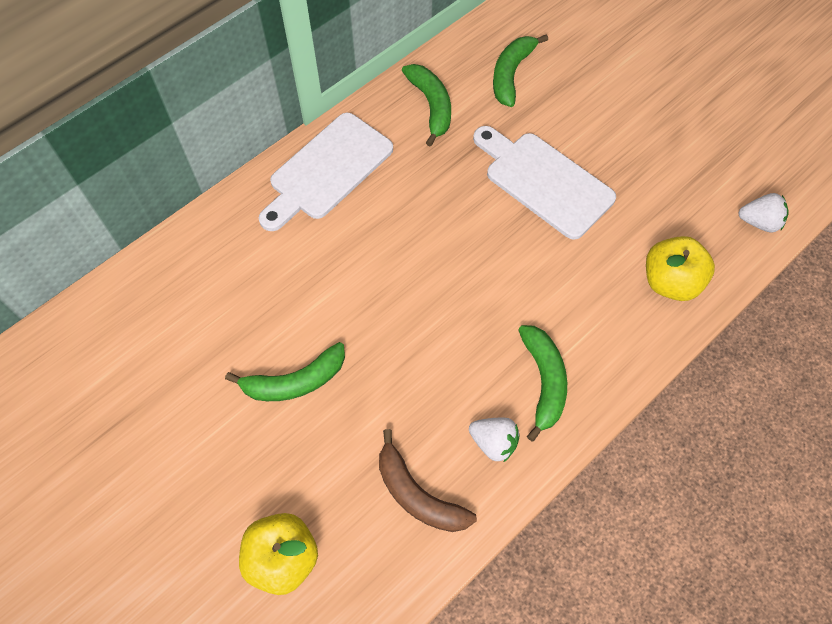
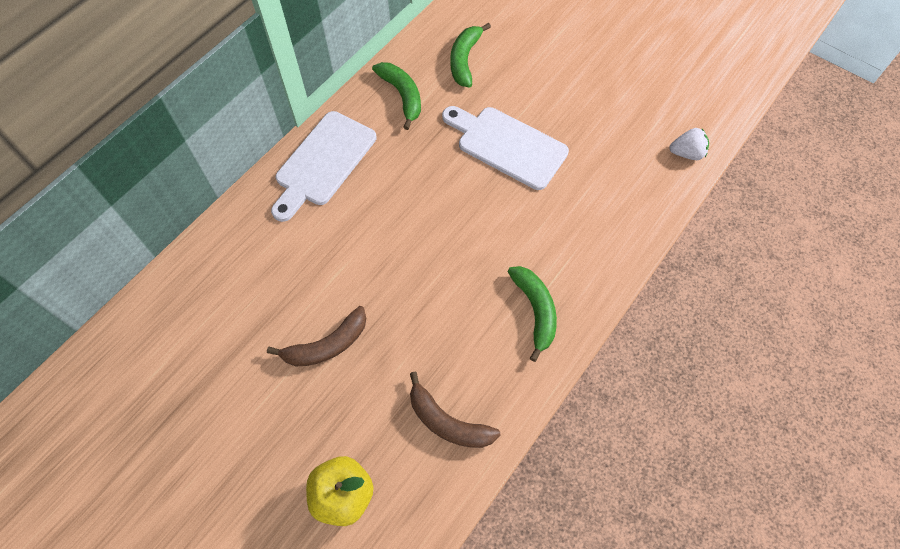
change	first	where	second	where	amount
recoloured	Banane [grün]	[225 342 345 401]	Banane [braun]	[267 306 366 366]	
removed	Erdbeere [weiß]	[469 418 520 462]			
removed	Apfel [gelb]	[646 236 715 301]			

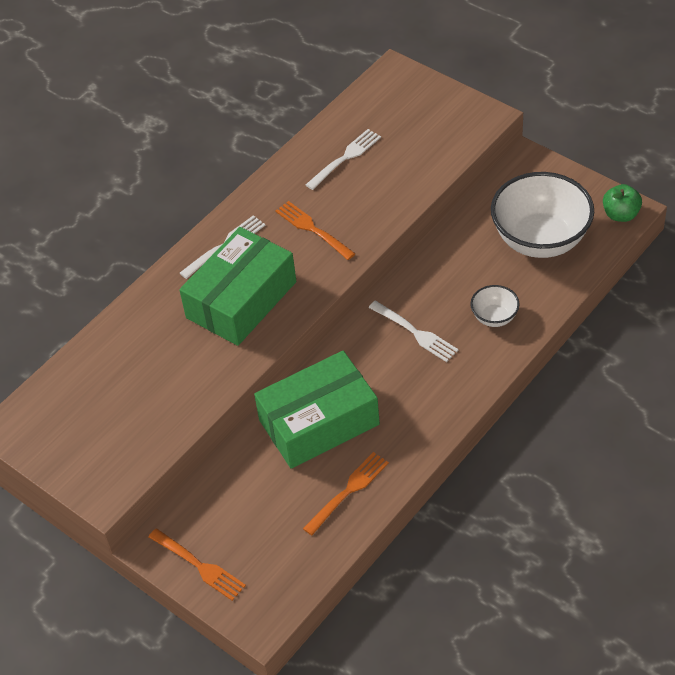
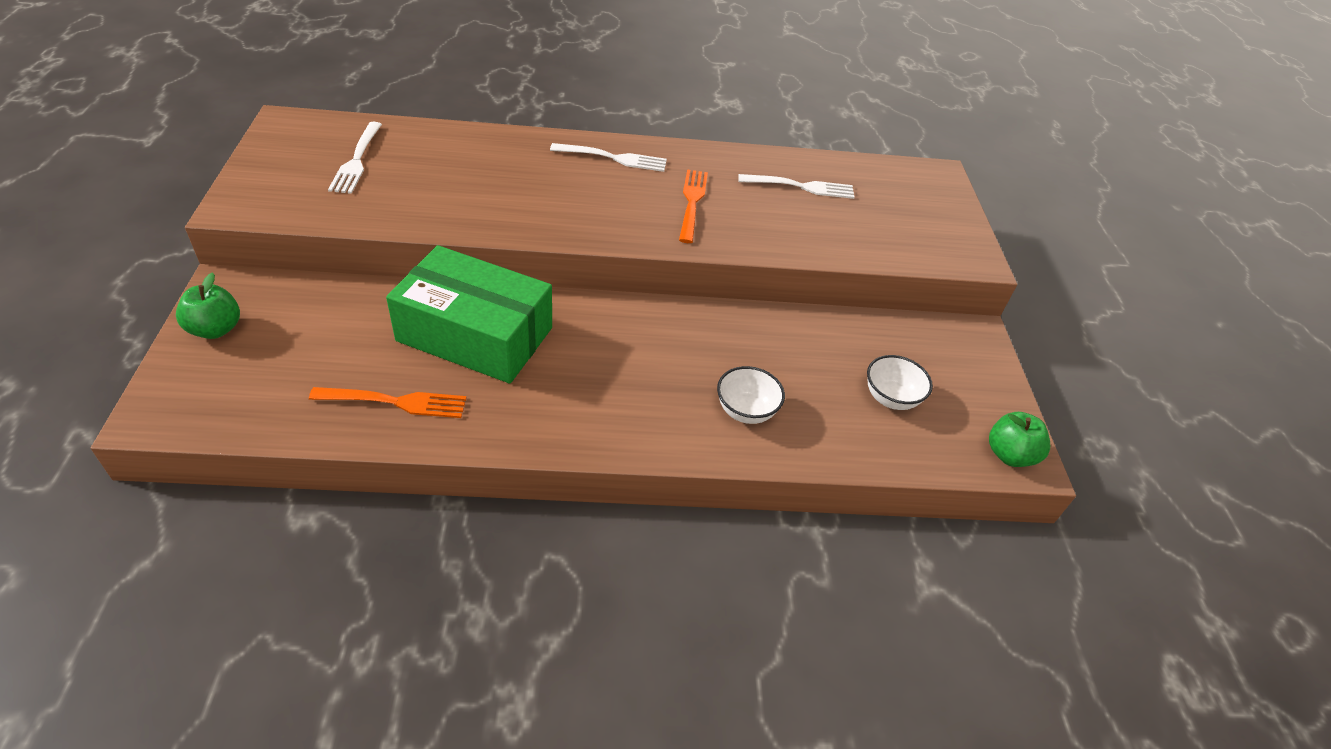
change	first	where	second	where	amount
replaced	Gabel [orange]	[149 528 246 601]	Apfel [grün]	[176 272 240 339]	
removed	Schachtel [grün]	[179 227 296 346]			
moved	Gabel [weiß]	[369 301 458 362]		[328 122 382 194]	
resized	Schüssel [weiß]	[491 172 594 258]		[867 355 933 410]	x0.46

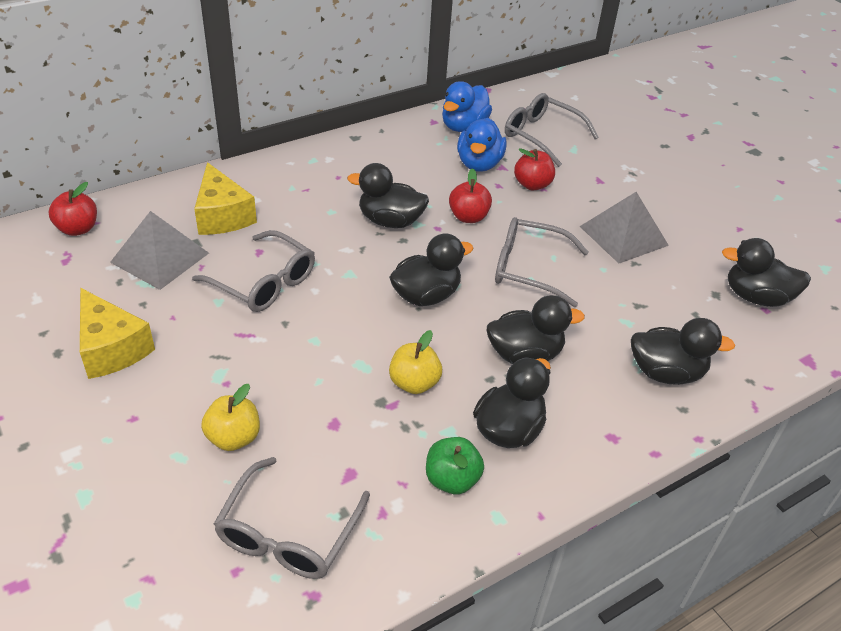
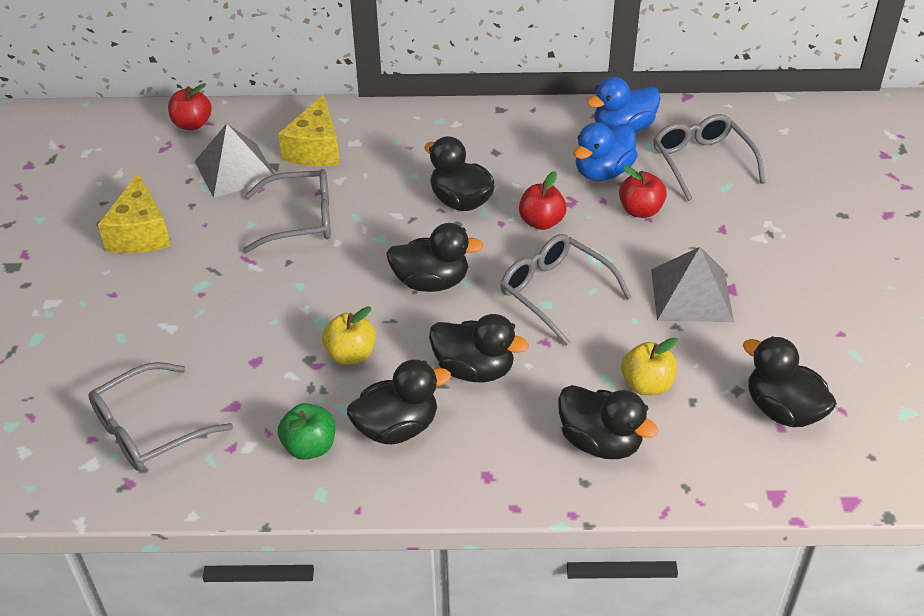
change	first	where	second	where	amount
turned	Brille [grau]	[192 230 315 312]		[243 169 331 253]	75 degrees counterclockwise
moved	Apfel [gelb]	[201 384 260 451]		[621 338 678 395]	

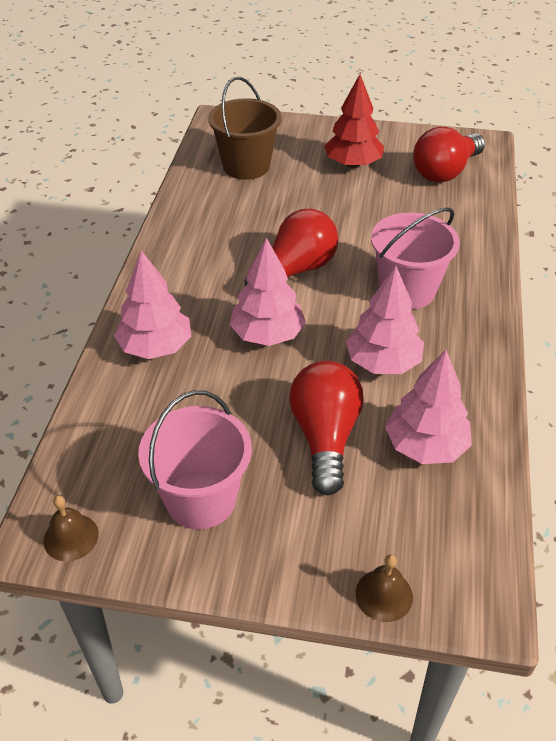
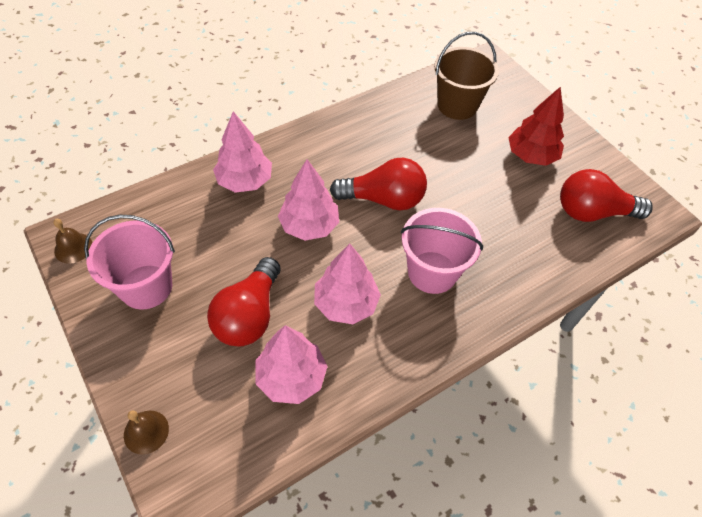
change	first	where	second	where	amount
turned	Glühbirne [rot]	[289 361 364 495]		[207 257 281 347]	150 degrees clockwise

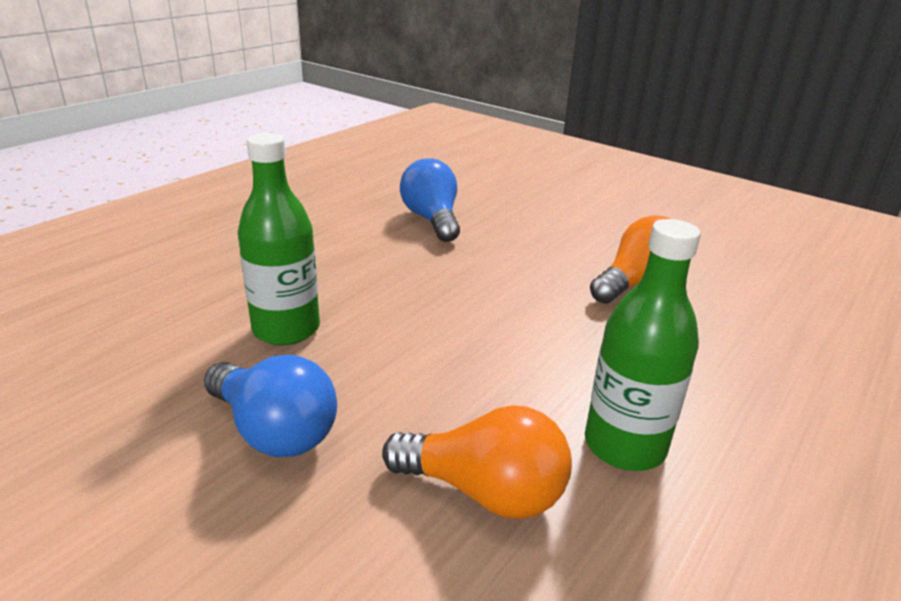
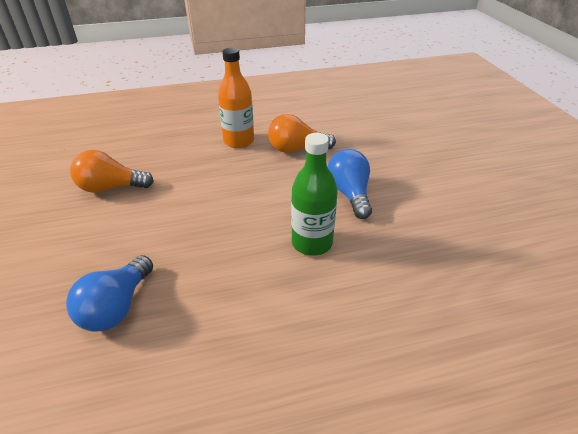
change	first	where	second	where	amount
turned	Glühbirne [orange]	[382 405 572 519]		[268 114 336 153]	60 degrees counterclockwise
recoloured	Flasche [grün]	[585 219 701 471]	Flasche [orange]	[218 48 254 148]	

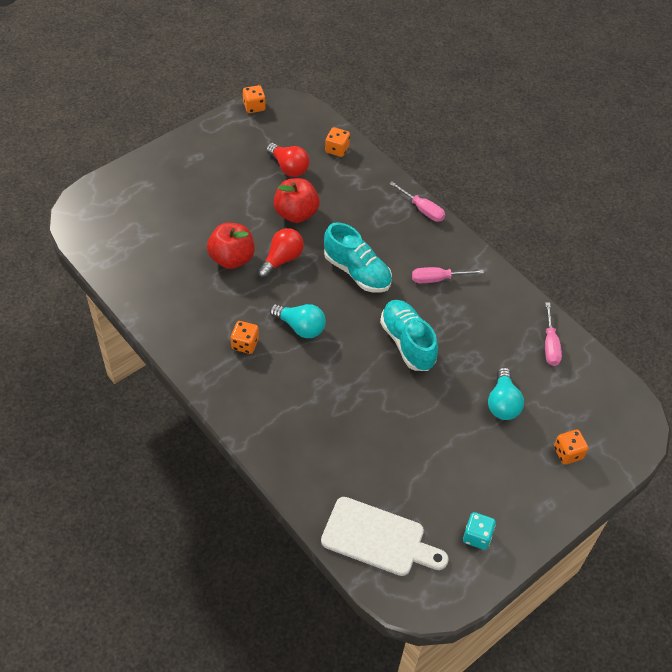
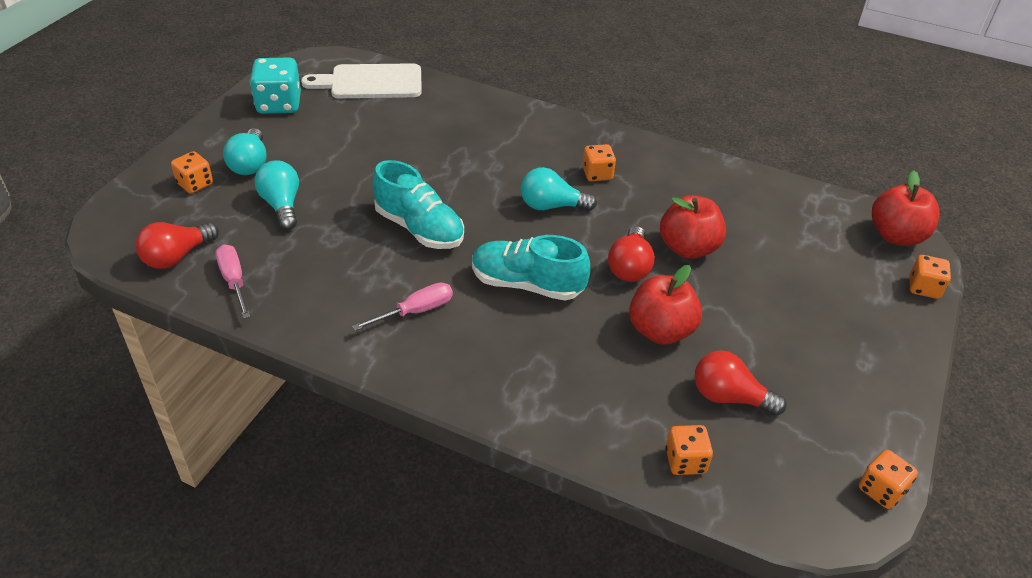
change	first	where	second	where	amount
removed	Schraubenzieher [rosa]	[389 182 445 222]			
resized	Spielwürfel [türkis]	[463 512 496 550]		[250 57 301 114]	x1.65
added			Glühbirne [rot]	[135 222 219 269]	
added			Glühbirne [türkis]	[223 128 266 175]	
added			Apfel [rot]	[872 171 939 246]	
added			Spielwürfel [orange]	[910 255 951 299]	

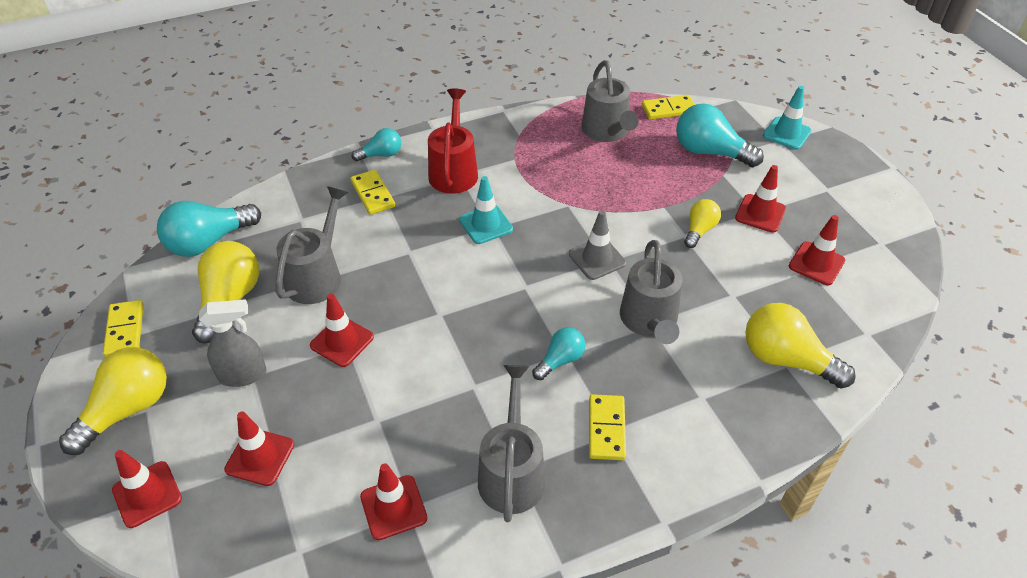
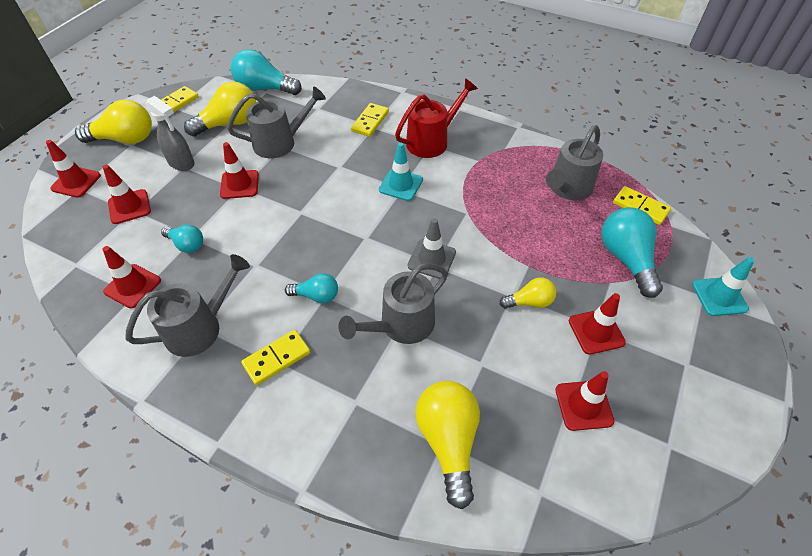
change	first	where	second	where	amount
moved	Glühbirne [türkis]	[352 128 401 162]		[161 225 203 253]	

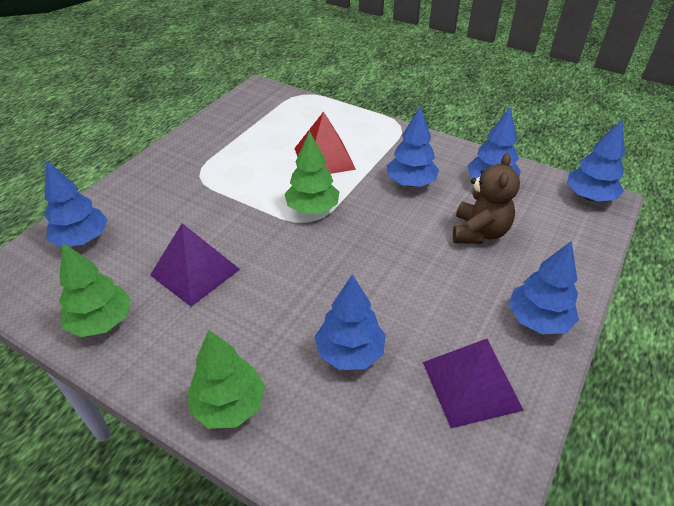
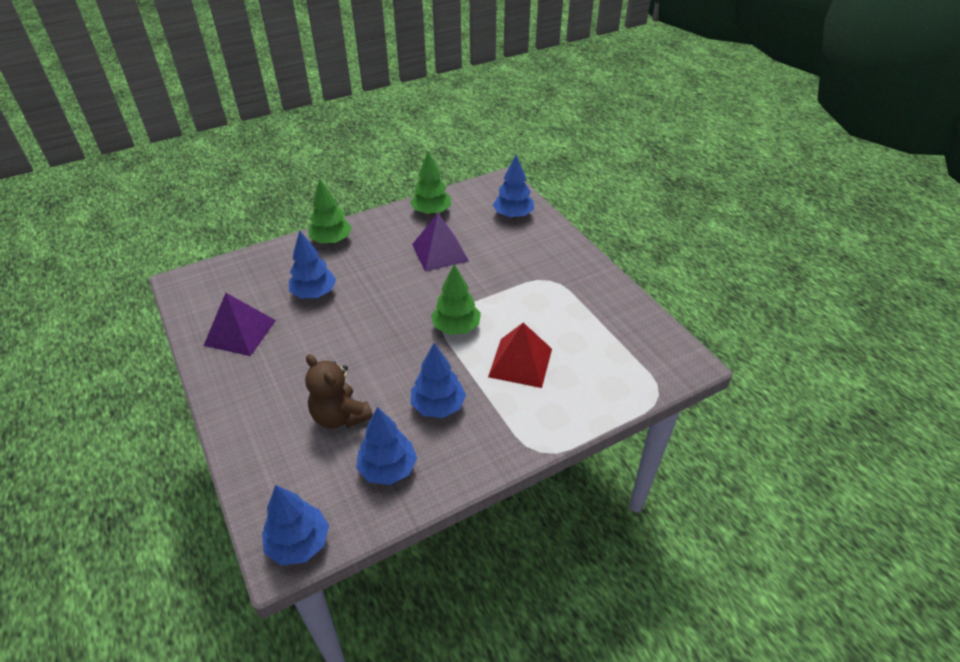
change	first	where	second	where	amount
removed	Baum [blau]	[509 241 579 334]			

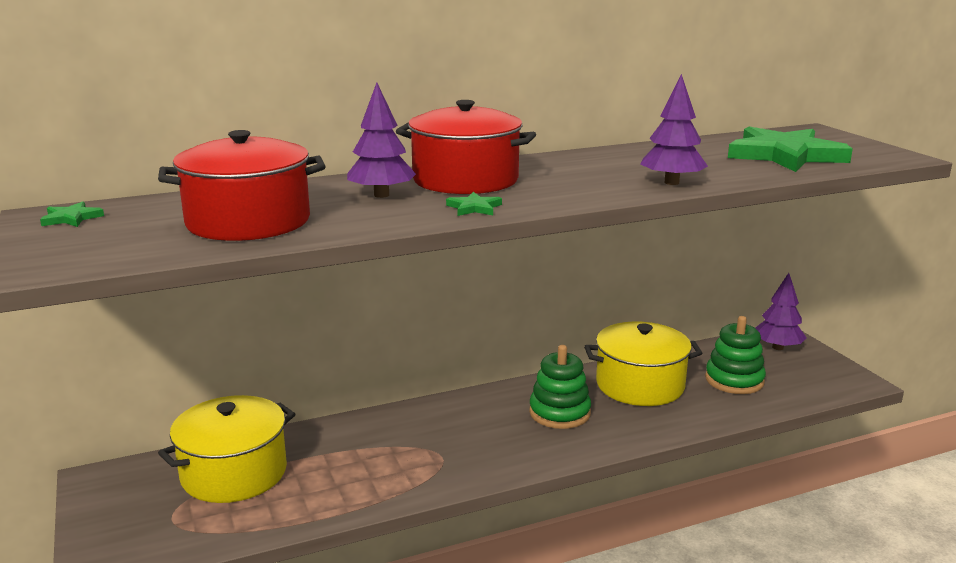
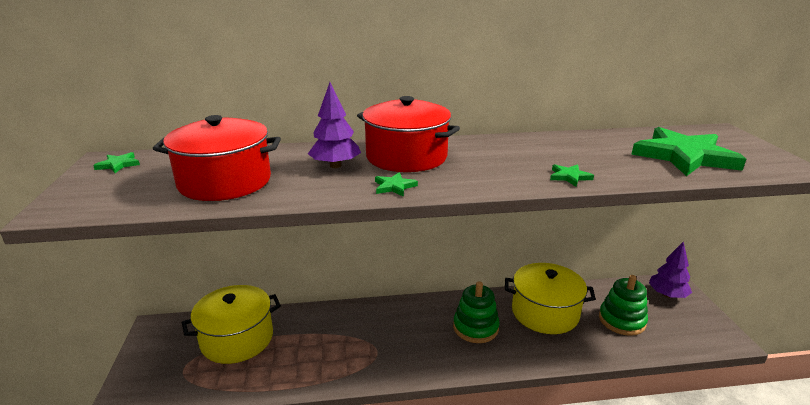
change	first	where	second	where	amount
replaced	Baum [lila]	[640 74 708 185]	Stern [grün]	[550 164 594 187]	

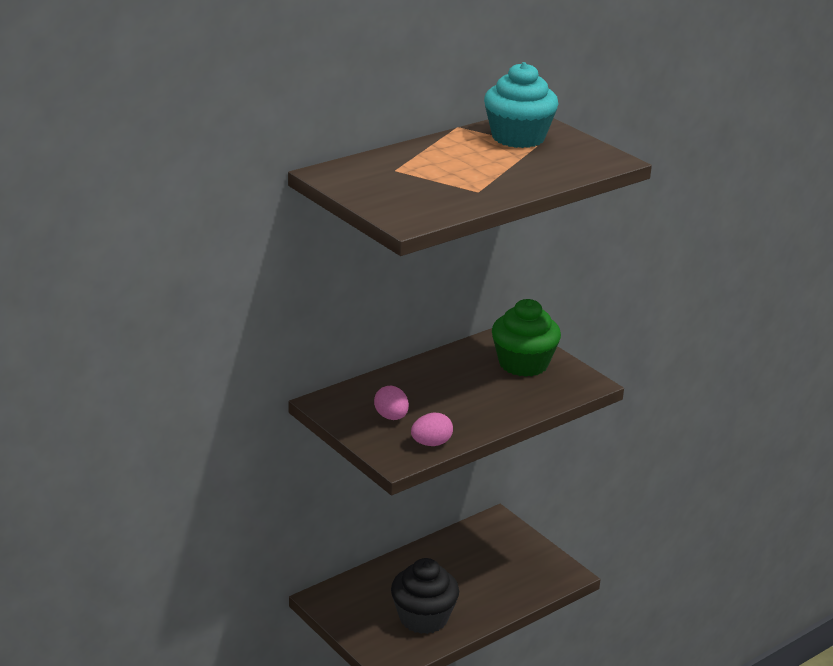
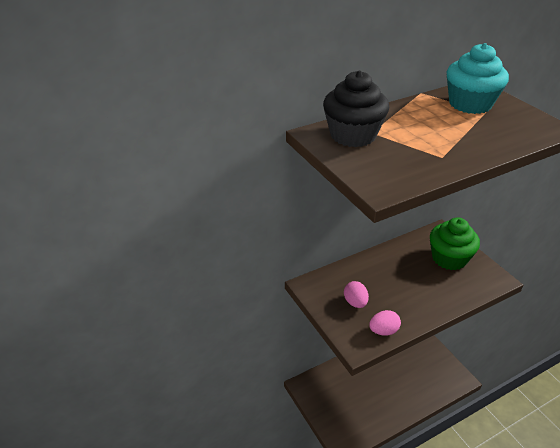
change	first	where	second	where	amount
moved	Muffin [schwarz]	[391 558 459 634]		[323 71 390 147]	

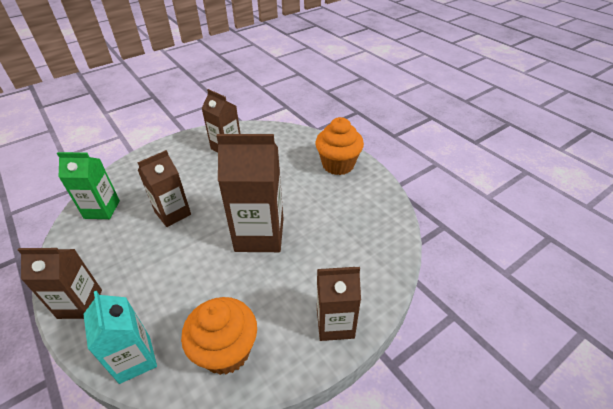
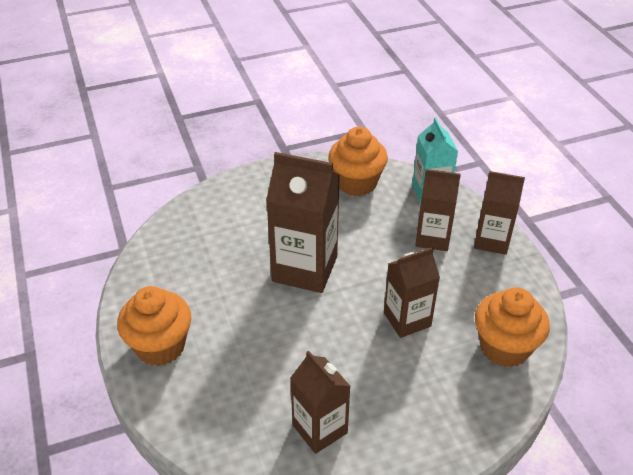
change	first	where	second	where	amount
replaced	Getränkekarton [grün]	[57 152 120 219]	Muffin [orange]	[475 287 550 367]	
moved	Getränkekarton [braun]	[317 267 361 341]		[415 169 461 251]	

